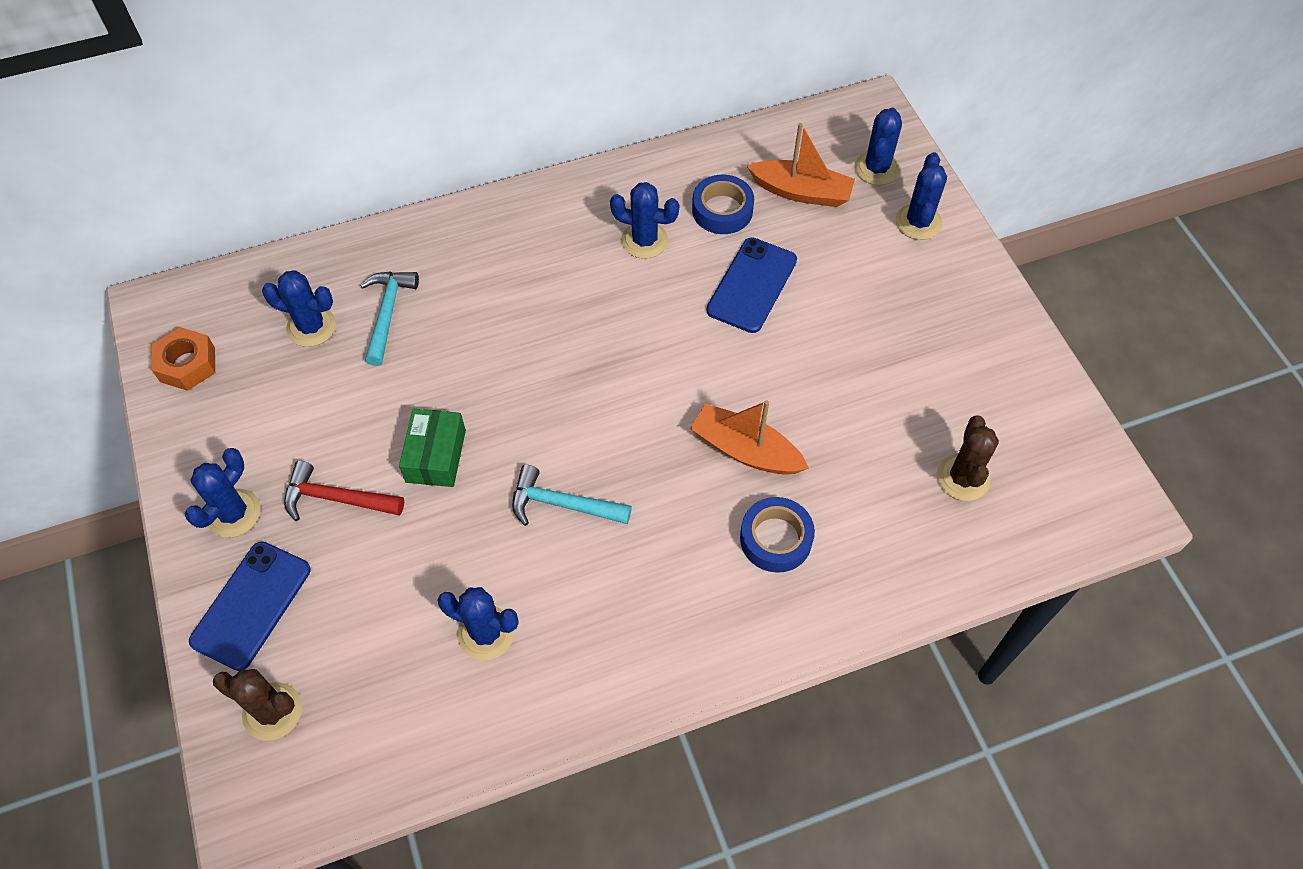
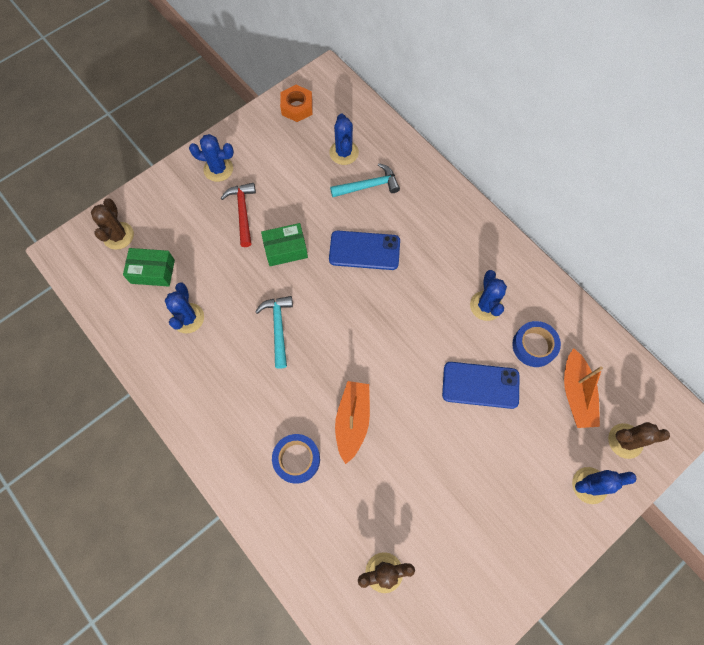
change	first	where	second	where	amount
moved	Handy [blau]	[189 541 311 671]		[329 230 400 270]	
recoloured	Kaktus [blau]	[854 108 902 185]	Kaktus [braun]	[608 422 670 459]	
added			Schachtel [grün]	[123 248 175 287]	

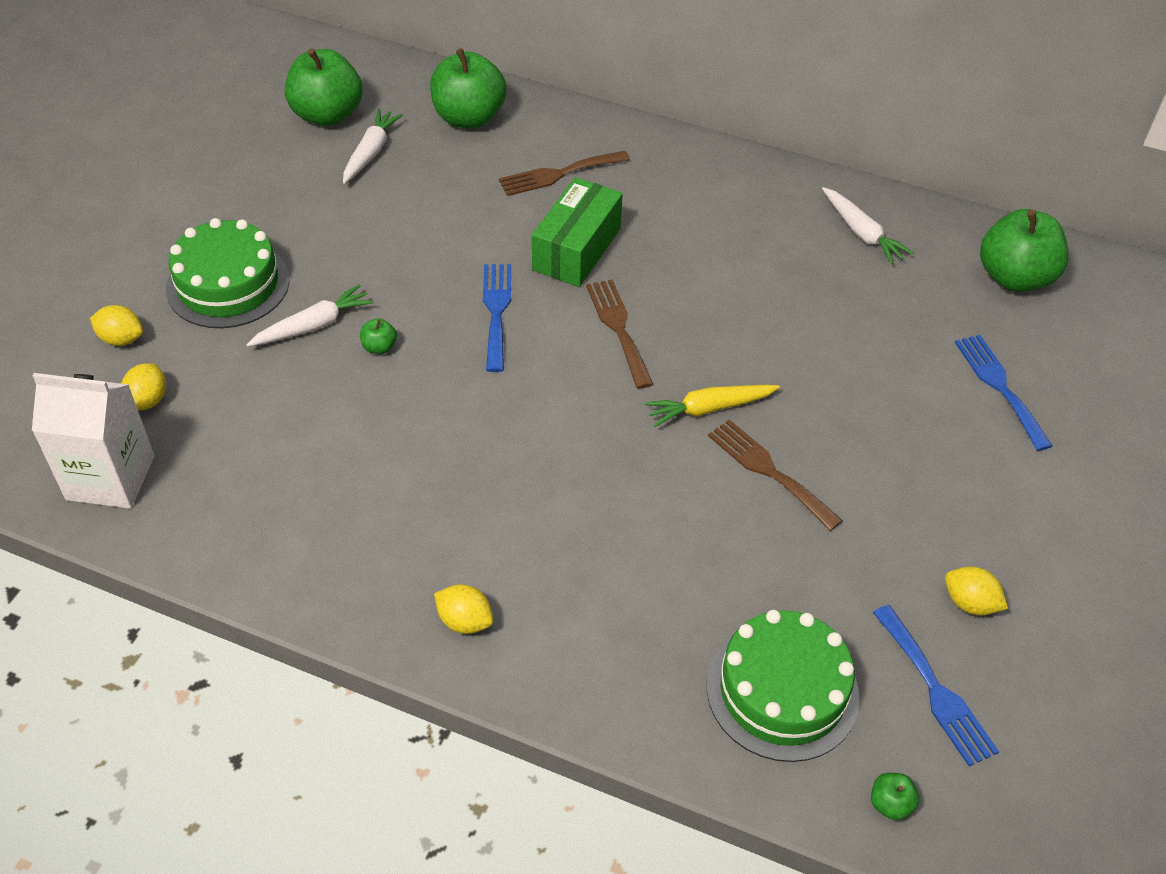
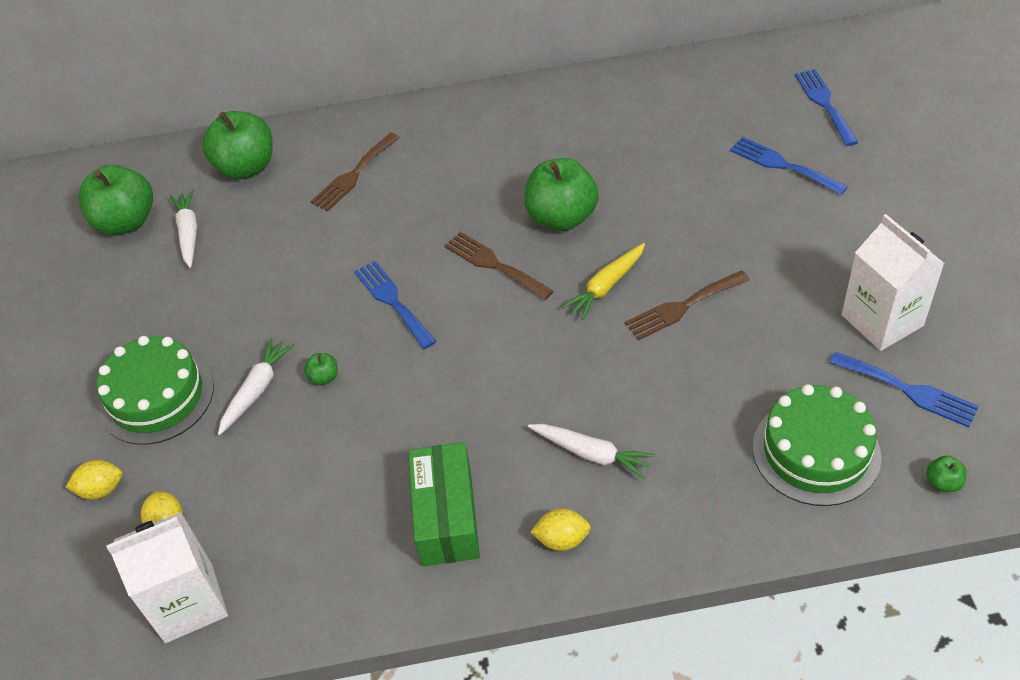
change	first	where	second	where	amount
moved	Schachtel [grün]	[532 177 623 287]		[408 442 480 566]	
turned	Gabel [braun]	[708 419 843 531]		[625 271 750 340]	45 degrees counterclockwise
moved	Karotte [weiß]	[822 187 913 264]		[528 424 655 479]	
replaced	Zitrone [gelb]	[945 566 1008 615]	Getränkekarton [weiß]	[842 214 945 351]	
moved	Apfel [grün]	[980 209 1069 292]		[524 158 599 231]	
added			Gabel [blau]	[795 69 859 146]	

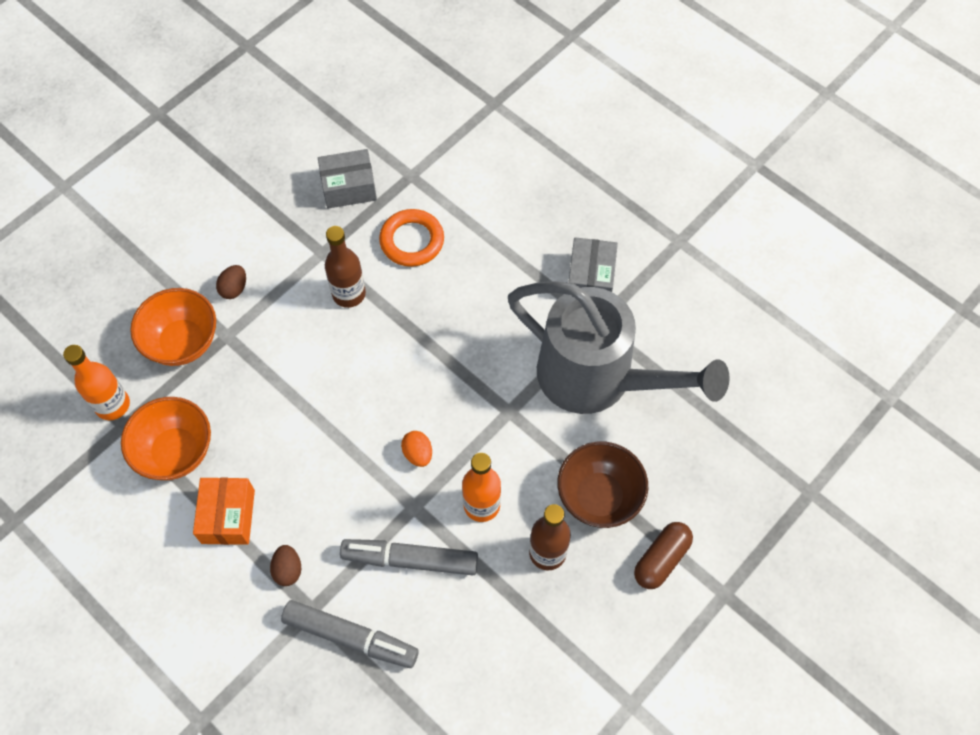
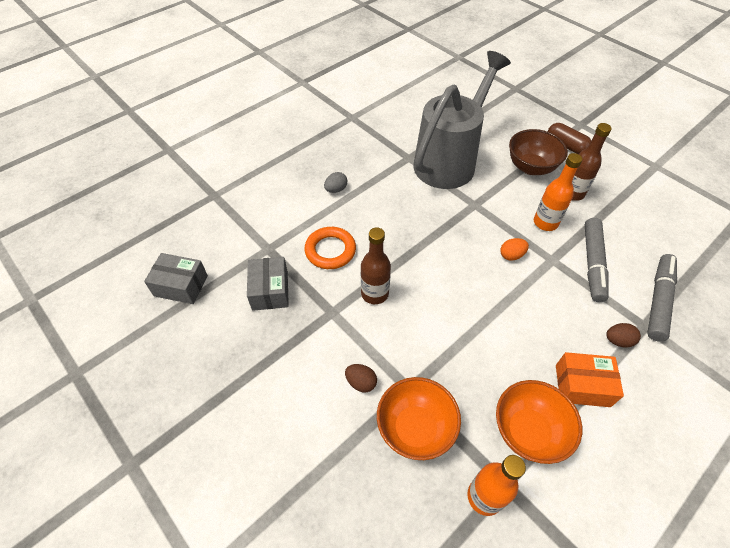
change	first	where	second	where	amount
moved	Schachtel [grau]	[568 237 618 292]		[144 253 208 304]	
added			Ei [grau]	[324 172 347 193]	

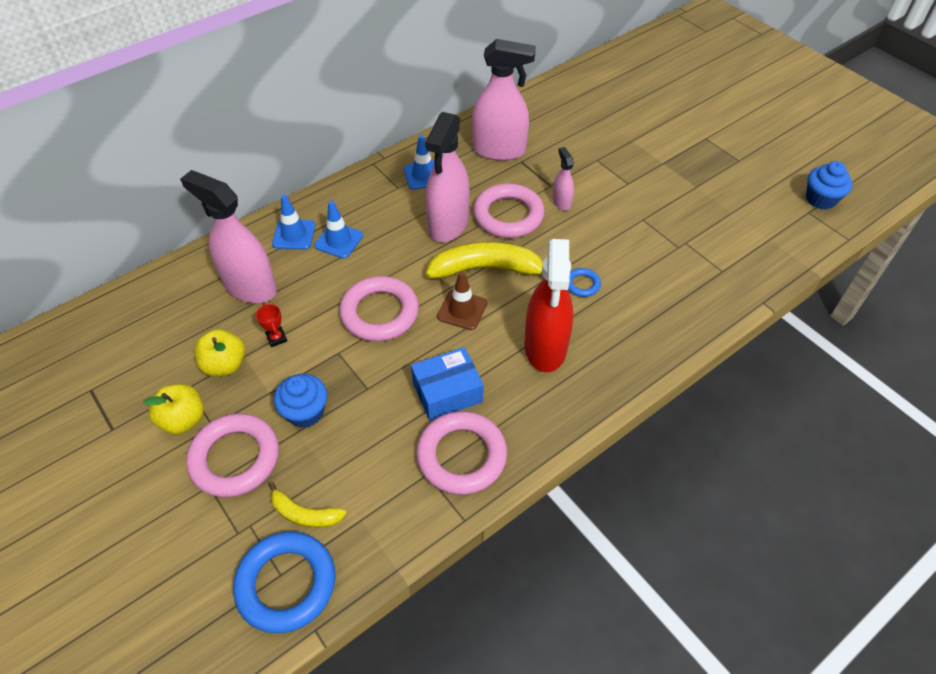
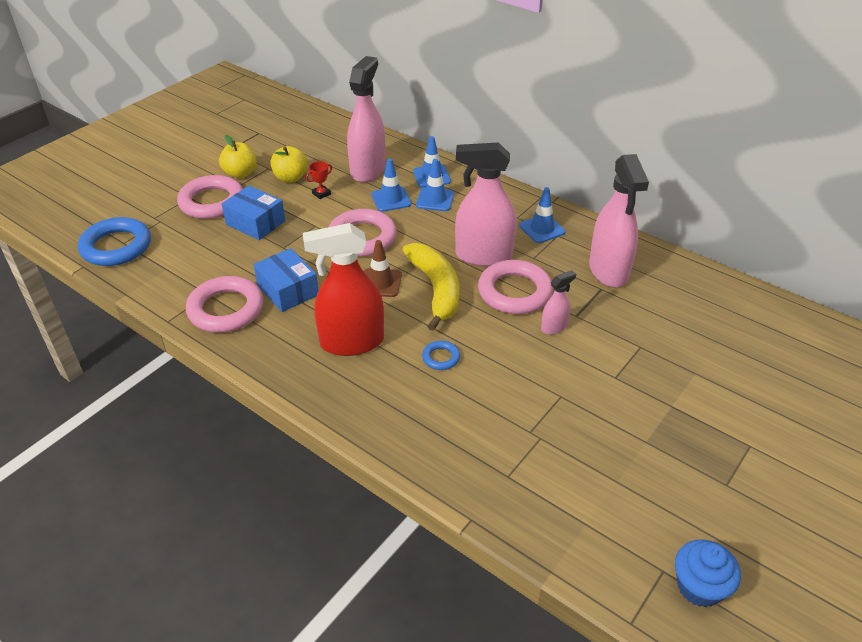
change	first	where	second	where	amount
removed	Banane [gelb]	[269 482 346 528]			
replaced	Muffin [blau]	[274 374 327 428]	Schachtel [blau]	[222 186 285 240]	
added			Leitkegel [blau]	[371 158 411 212]	

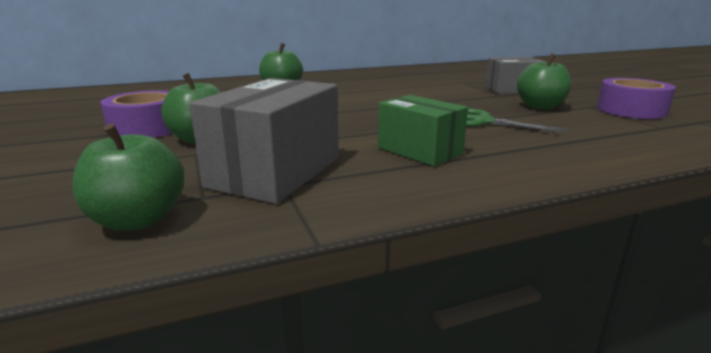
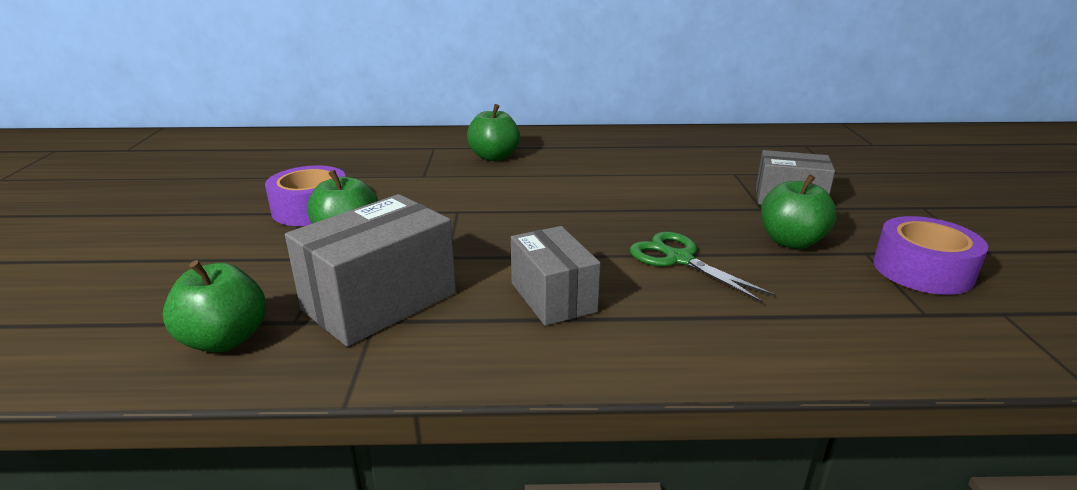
change	first	where	second	where	amount
recoloured	Schachtel [grün]	[378 95 468 166]	Schachtel [grau]	[511 226 601 326]	

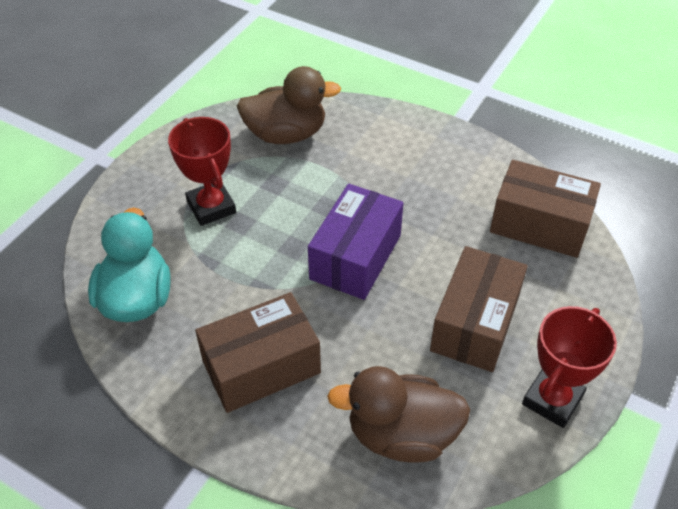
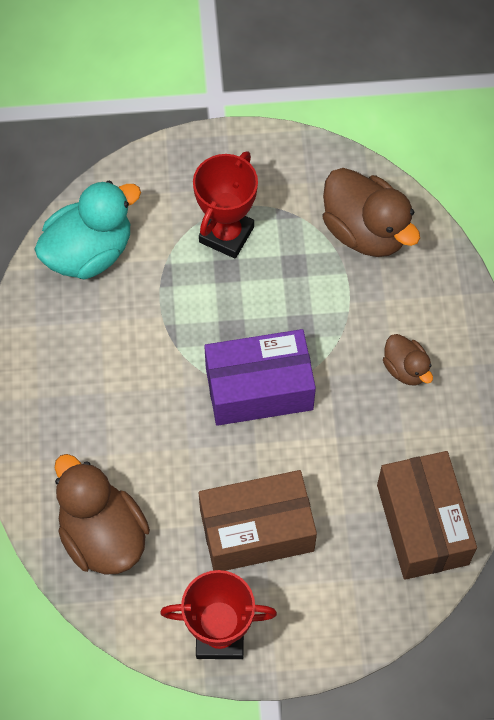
change	first	where	second	where	amount
removed	Schachtel [braun]	[195 292 321 413]			
added			Ente [braun]	[383 334 433 385]	

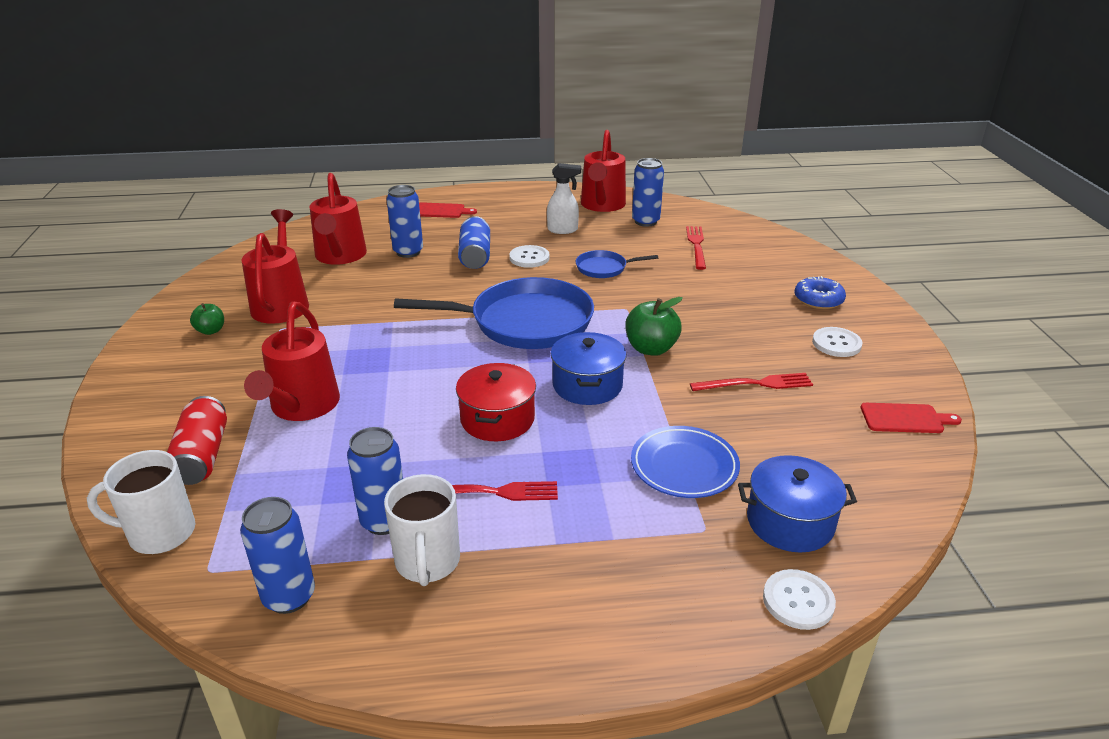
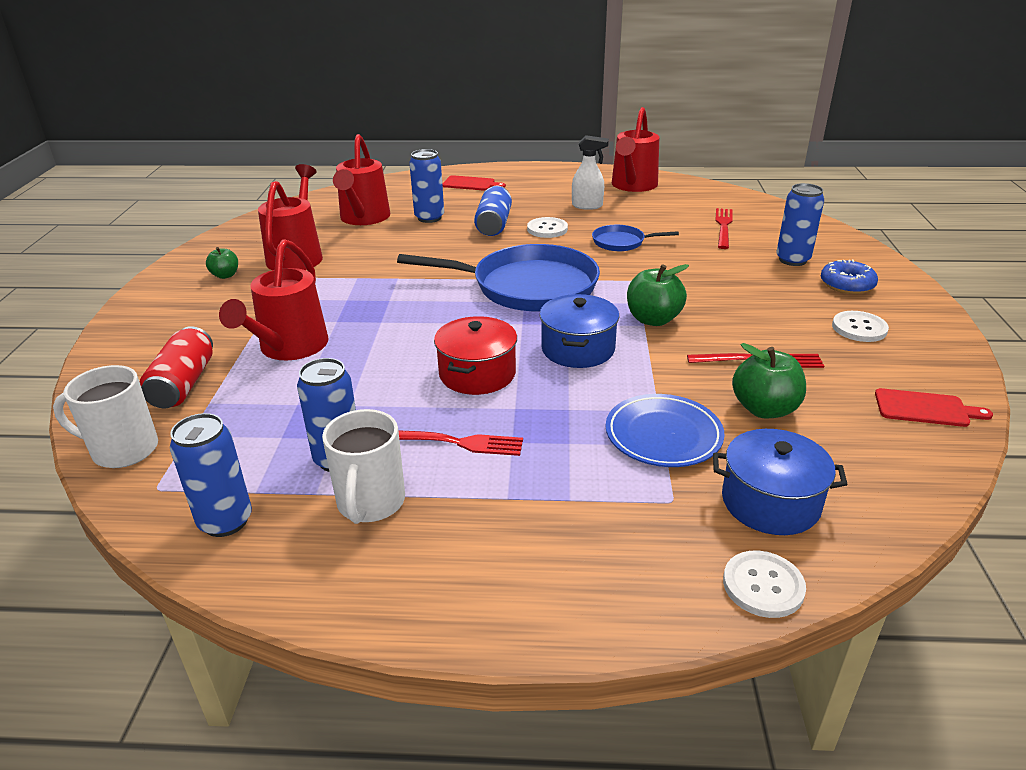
change	first	where	second	where	amount
moved	Dose [blau]	[632 158 664 227]		[776 183 824 266]	
added			Apfel [grün]	[732 343 806 418]	

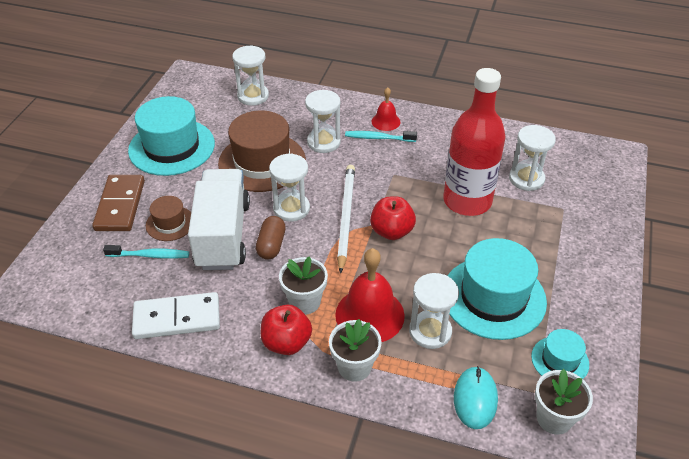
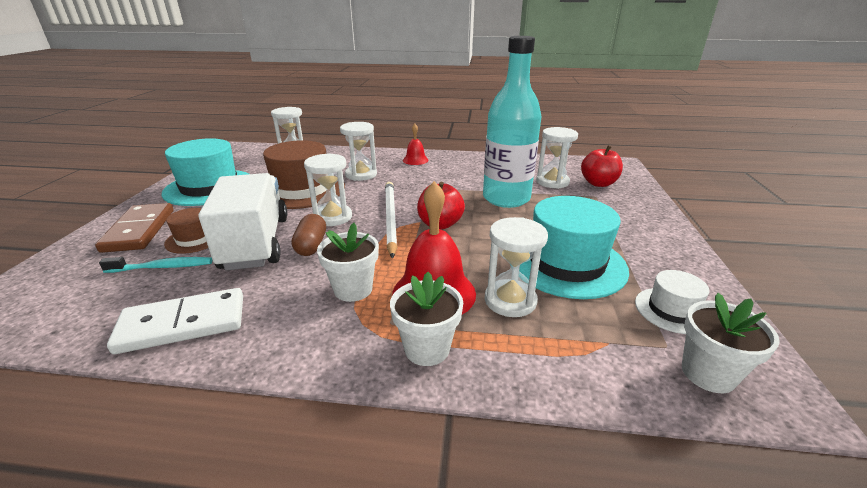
change	first	where	second	where	amount
moved	Apfel [rot]	[261 305 312 355]		[581 146 623 187]	
removed	Zahnbürste [türkis]	[345 131 417 142]			
recoloured	Flasche [rot]	[443 68 506 216]	Flasche [türkis]	[483 36 542 208]	
removed	Computermaus [türkis]	[454 366 498 429]			
recoloured	Hut [türkis]	[531 329 589 379]	Hut [weiß]	[635 270 709 334]	

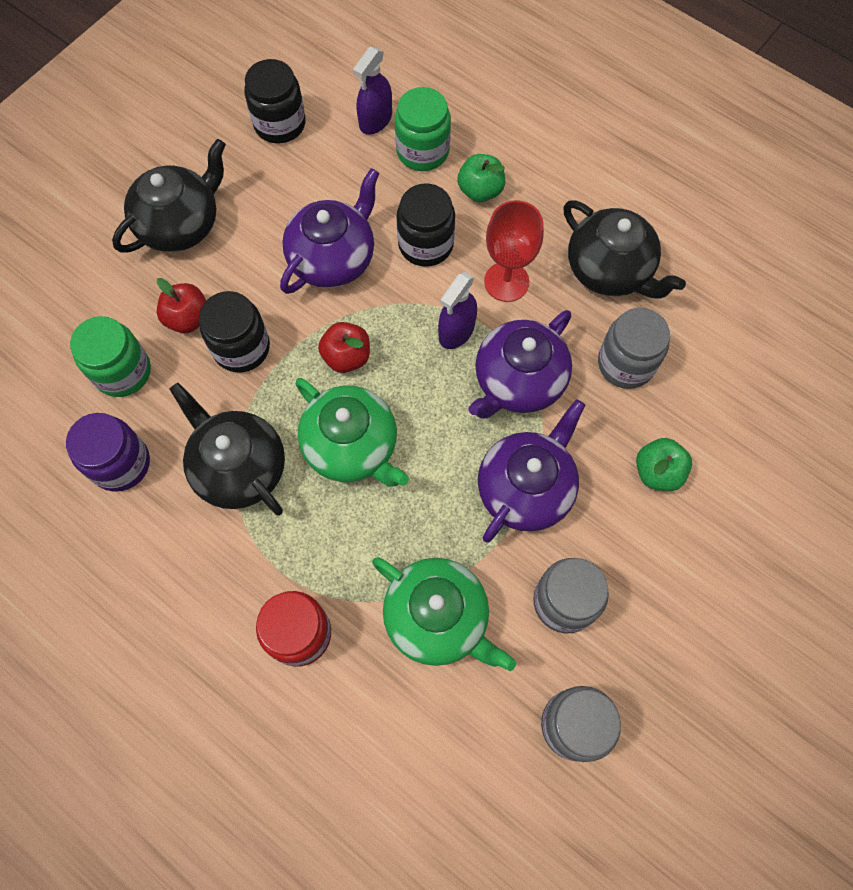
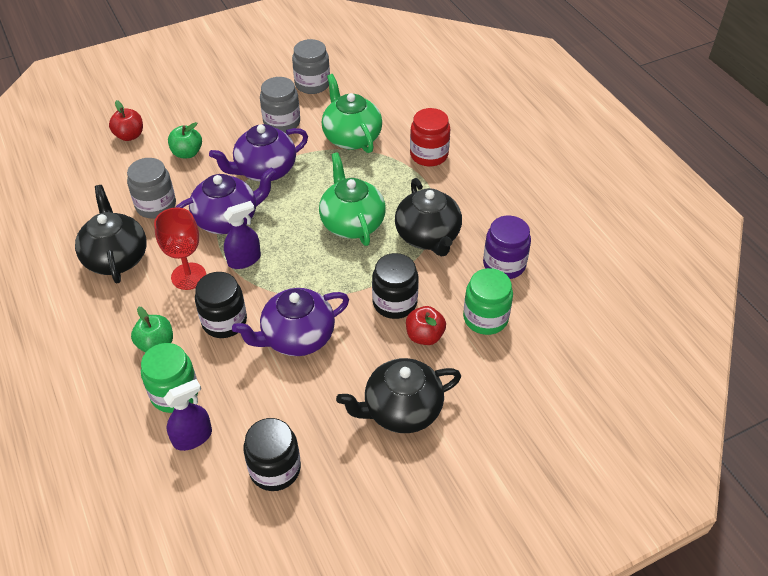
change	first	where	second	where	amount
moved	Apfel [rot]	[318 322 370 373]		[109 100 143 141]	

